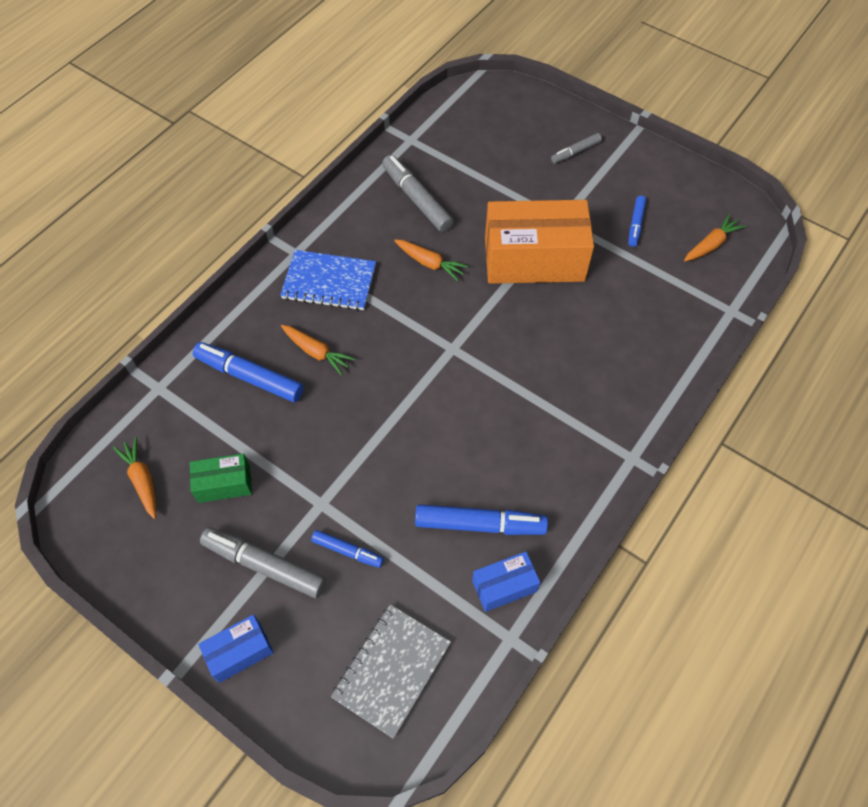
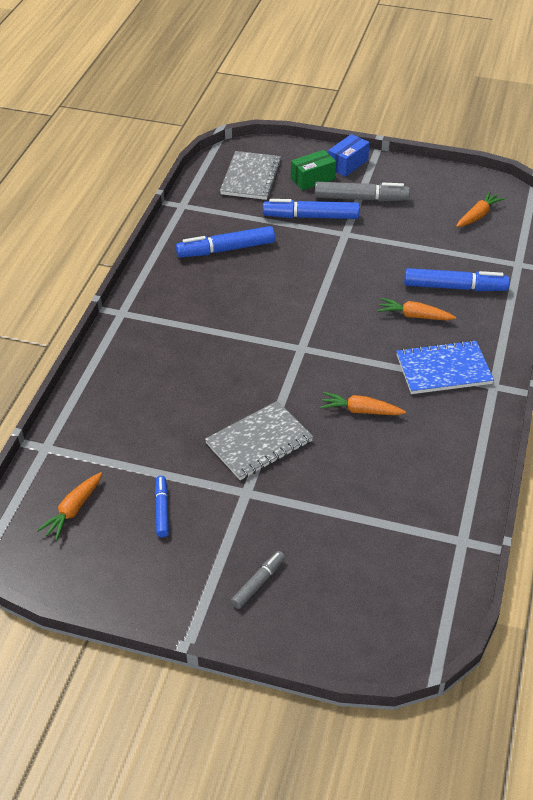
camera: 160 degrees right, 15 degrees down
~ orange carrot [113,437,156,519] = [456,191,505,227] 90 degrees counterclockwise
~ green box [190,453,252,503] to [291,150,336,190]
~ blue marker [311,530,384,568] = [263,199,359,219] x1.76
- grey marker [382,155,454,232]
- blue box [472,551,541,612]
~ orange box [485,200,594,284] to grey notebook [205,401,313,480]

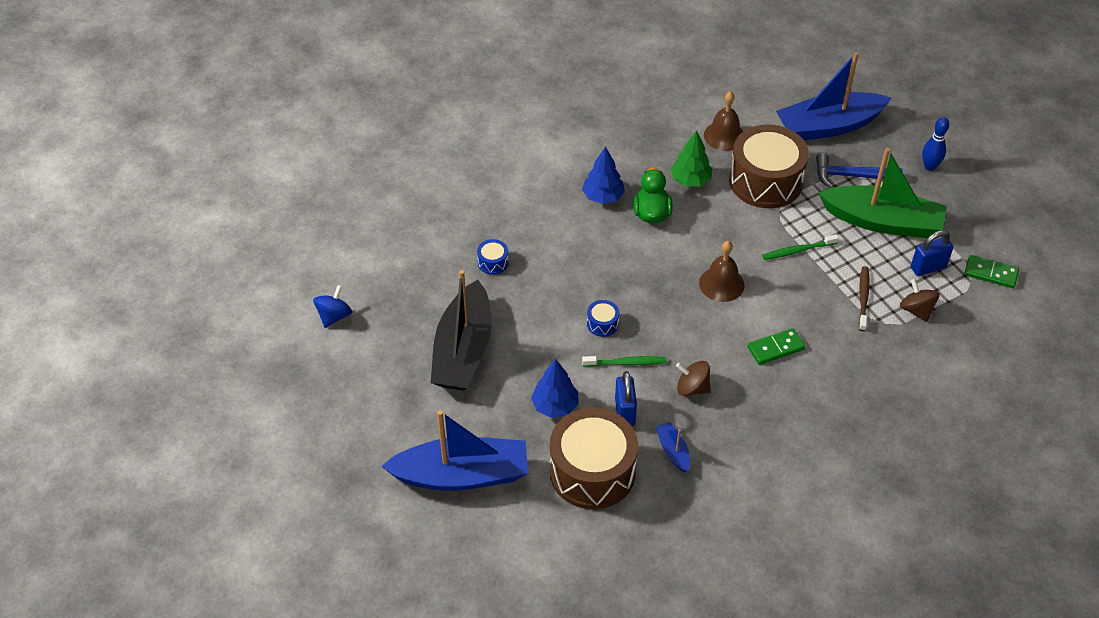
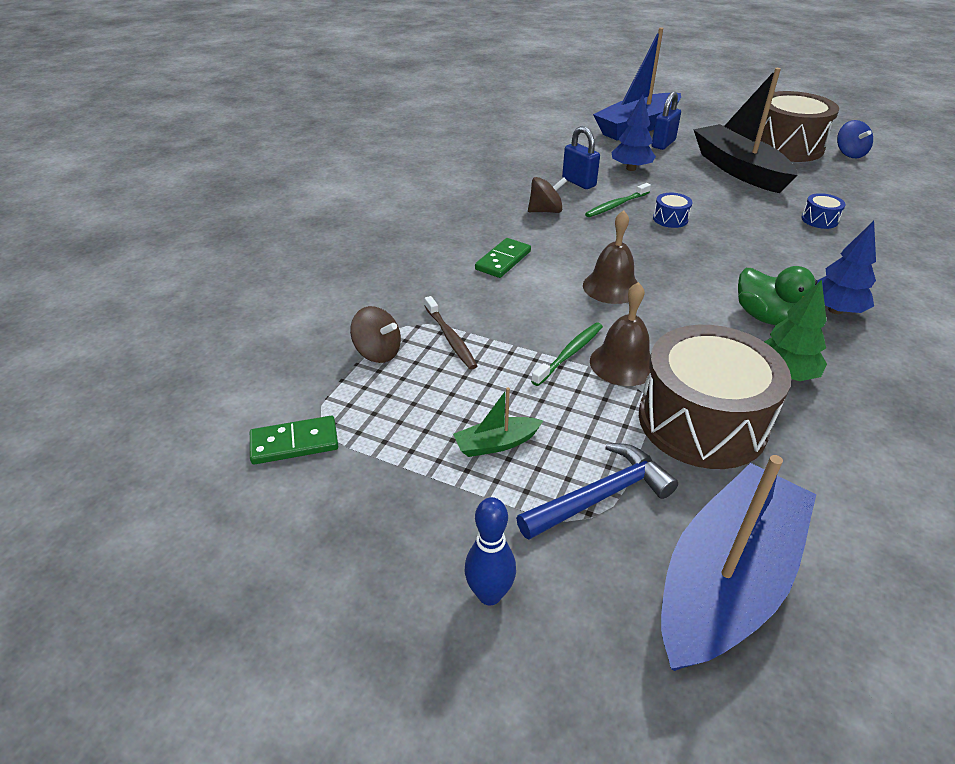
camera: 145 degrees right, 10 degrees down
~ brown drum [550,408,638,509] to [761,91,839,162]
- blue boat [656,422,690,472]
~ brown bell [704,91,743,151] to [590,282,651,386]
~ green boat [818,148,947,238] = [453,387,543,457] x0.42
~ blue padlock [911,230,953,276] to [651,92,681,150]

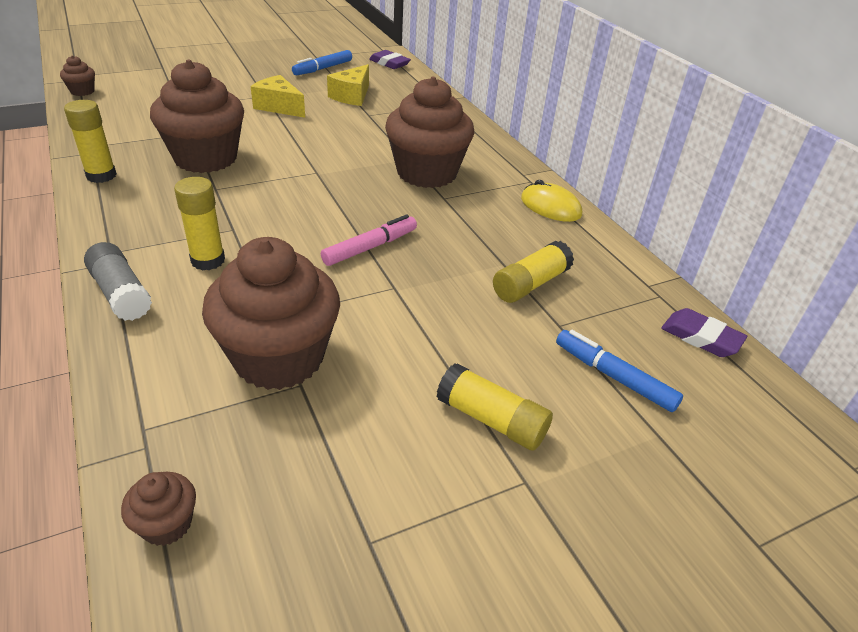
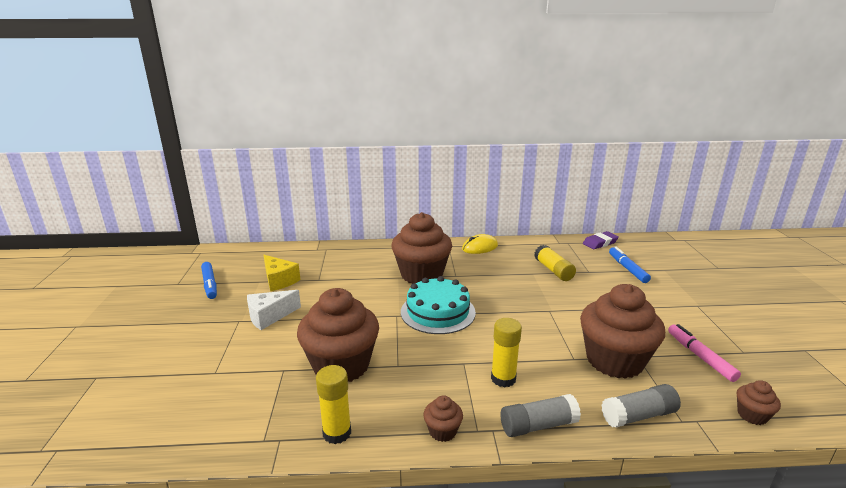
camera: 65 degrees left, 15 degrees down
~ brown cupcake [60,55,95,96] to [423,395,463,442]
~ yellow cheese [251,75,305,118] to white cheese [247,290,301,330]
~ pink marker [321,215,417,266] to [668,324,741,382]
- purple eraser [369,50,411,69]
- yellow glue stick [436,363,553,451]
~ blue marker [556,330,683,412] = [609,246,651,283] 105 degrees clockwise
+ turquoise cake [401,276,476,334]
+ grey glue stick [602,384,681,428]

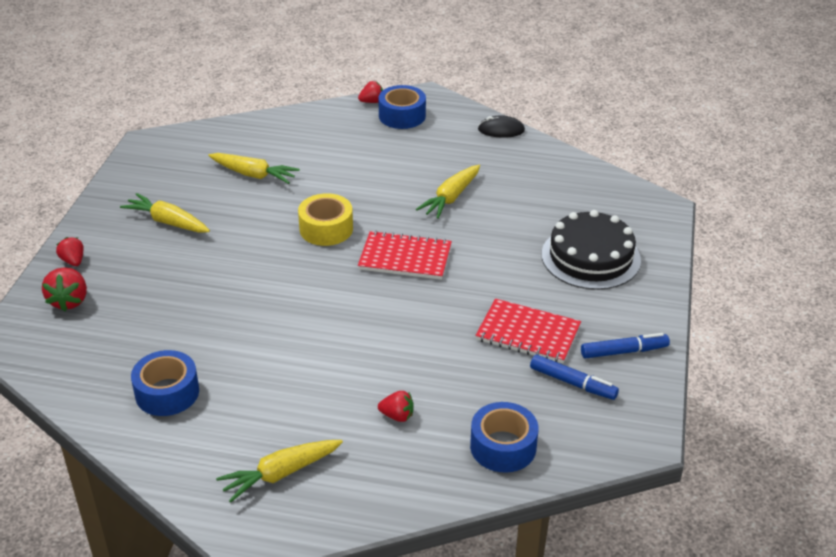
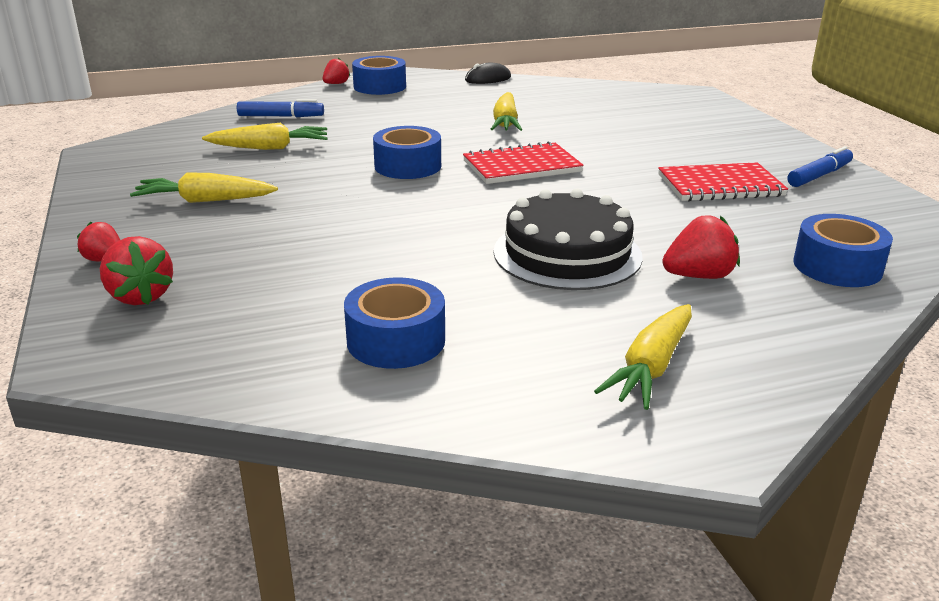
camera: 30 degrees left, 10 degrees down
~ yellow tape [298,193,353,246] to blue tape [373,126,441,179]
~ red strawberry [378,391,414,422] = [662,215,740,279] x1.54
~ blue marker [530,355,619,400] to [237,99,324,117]
~ black cake [542,210,641,290] to [493,189,643,290]

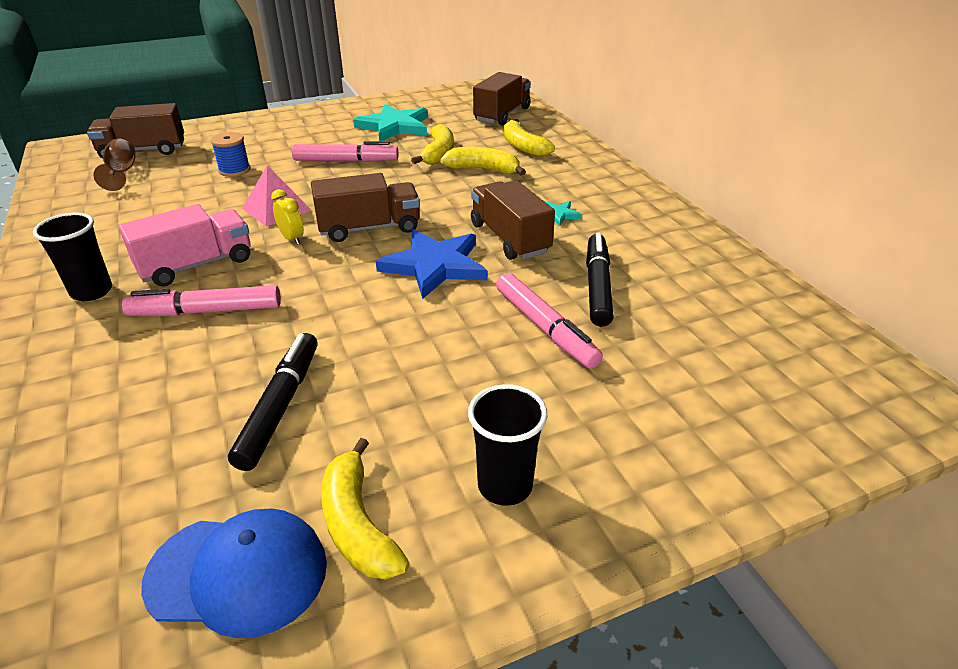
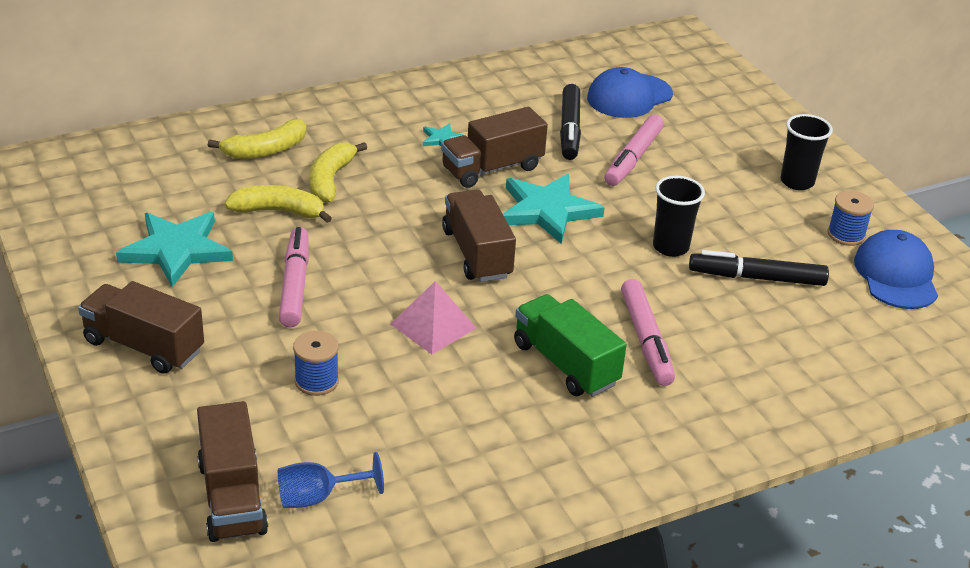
camera: 95 degrees left, 0 degrees up
~ black cup [33,212,112,301] to [653,176,705,257]
~ brown goblet [93,138,136,191] to blue goblet [278,452,384,508]
~ pink truck [119,204,251,286] to green truck [514,294,627,397]
- yellow clock [271,189,304,245]
~ yellow banana [321,438,409,579] to blue spool [828,191,874,246]
~ blue star [376,229,487,299] to turquoise star [503,174,605,244]
~ brown truck [473,72,531,125] to [78,281,204,374]
~ pink marker [496,273,603,369] = [604,114,664,186] 150 degrees clockwise
~ black marker [586,232,614,327] = [560,84,581,160] 90 degrees counterclockwise
+ blue cap [587,67,673,118]

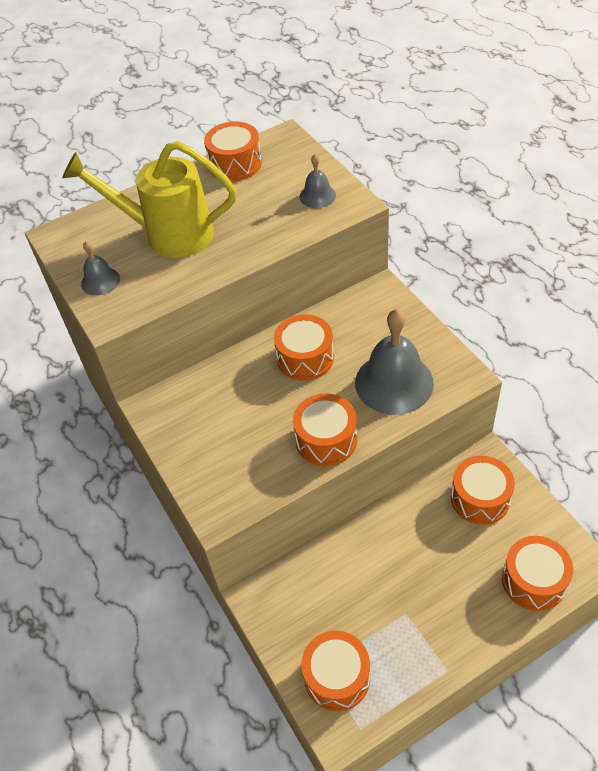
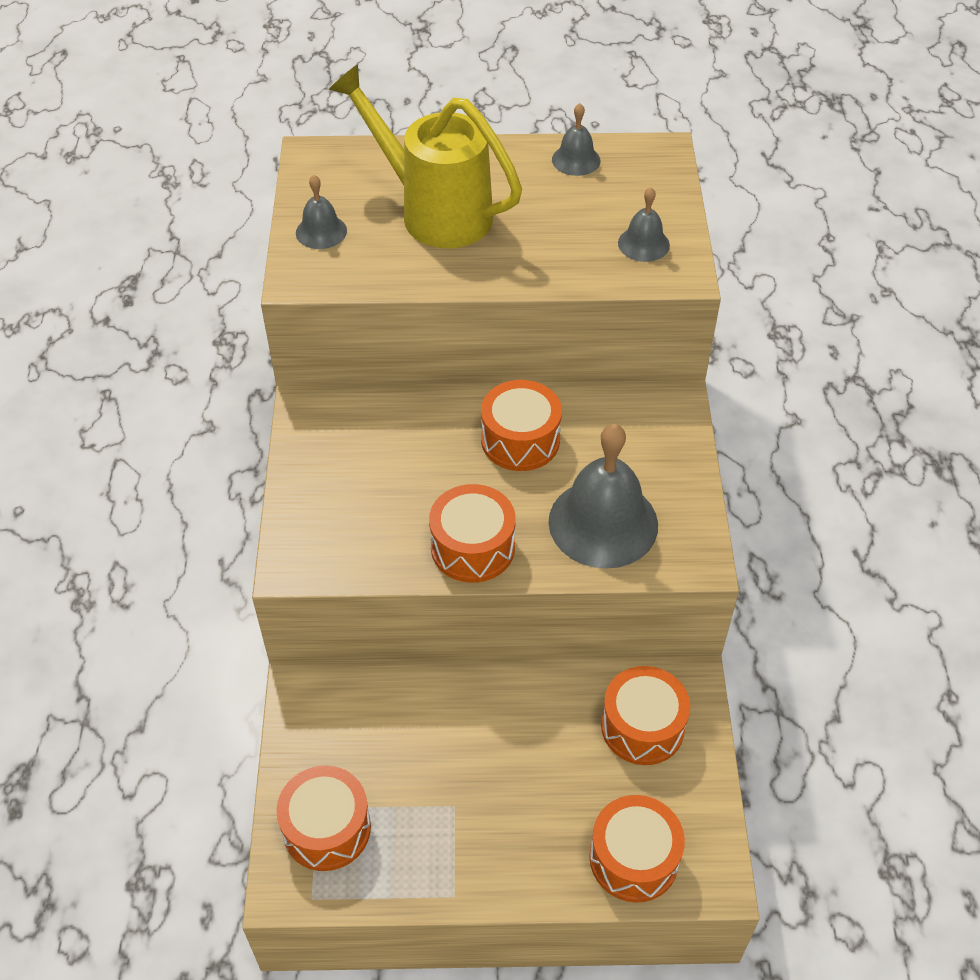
camera: 25 degrees right, 0 degrees up
~ orange drum [204,122,262,181] to grey bell [552,103,600,176]

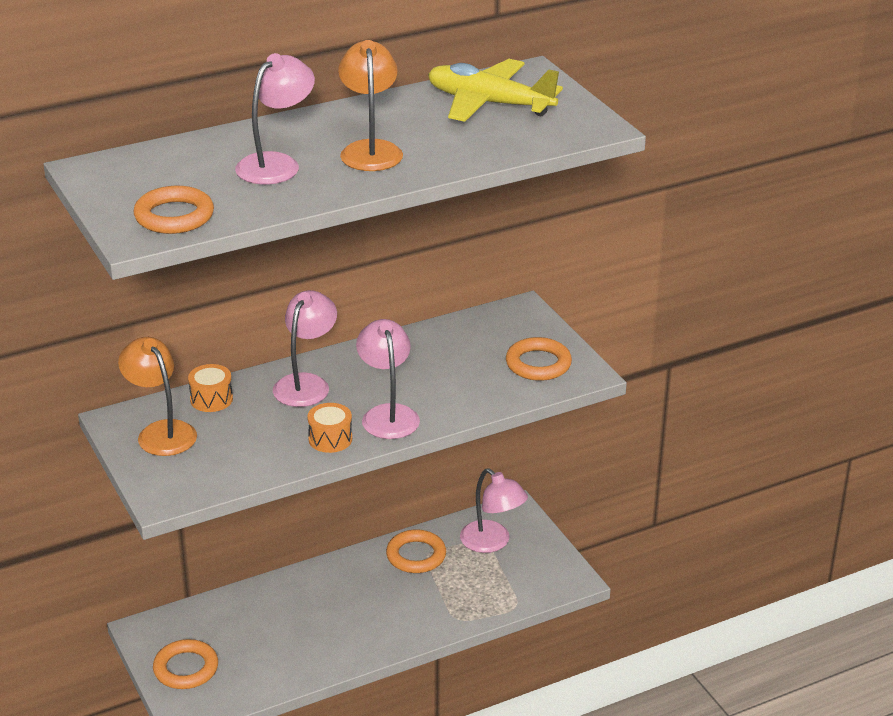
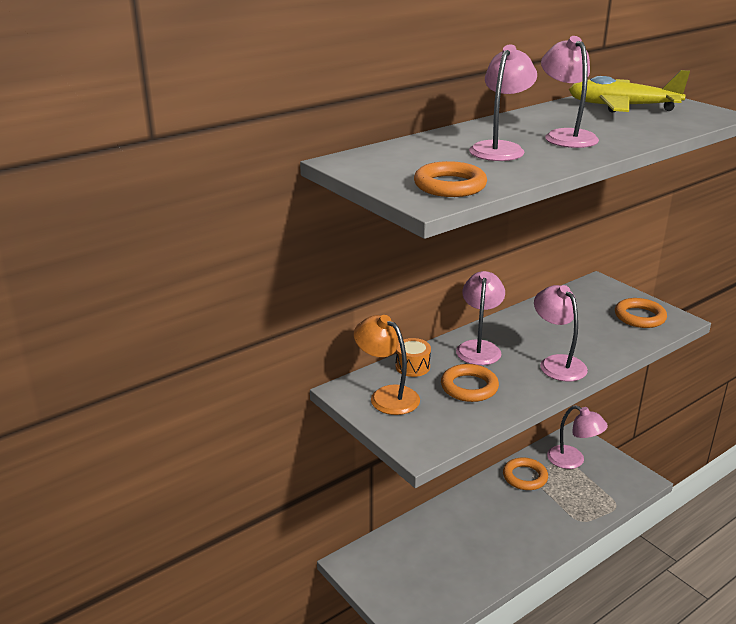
camera: 10 degrees left, 5 degrees down
~ orange ring [153,639,218,689] to [441,364,499,402]
- orange drum [307,403,352,453]
~ orange lamp [338,40,403,171] to pink lamp [541,36,599,148]

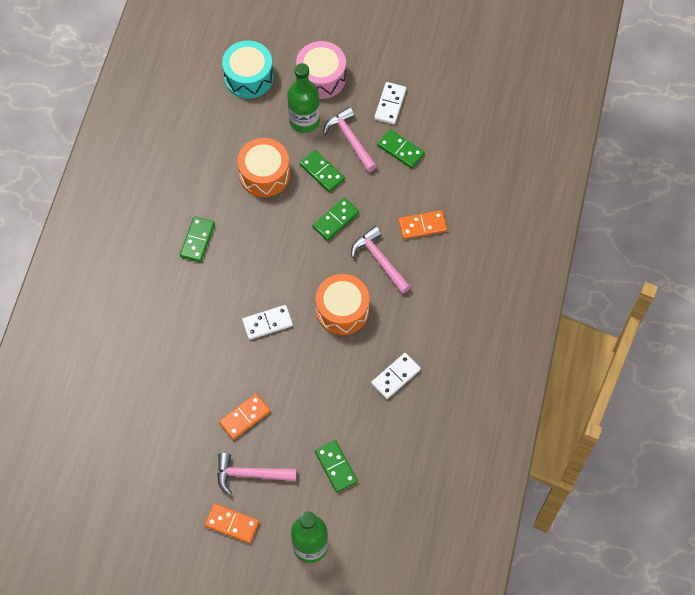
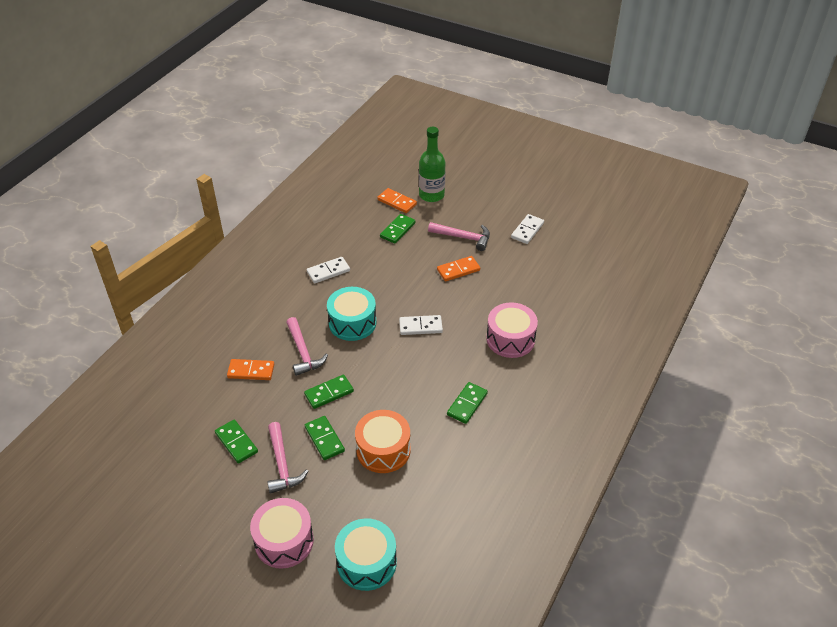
camera: 165 degrees left, 20 degrees down
~ orange domino [205,504,259,543] to [377,188,417,213]
- green bottle [287,63,320,133]
~ green domino [315,440,358,492] = [380,214,416,244] 45 degrees clockwise
~ orange drum [316,274,369,335] to turquoise drum [327,287,377,341]
~ white domino [374,82,406,125] to [511,214,544,244]
+ pink drum [486,302,538,358]

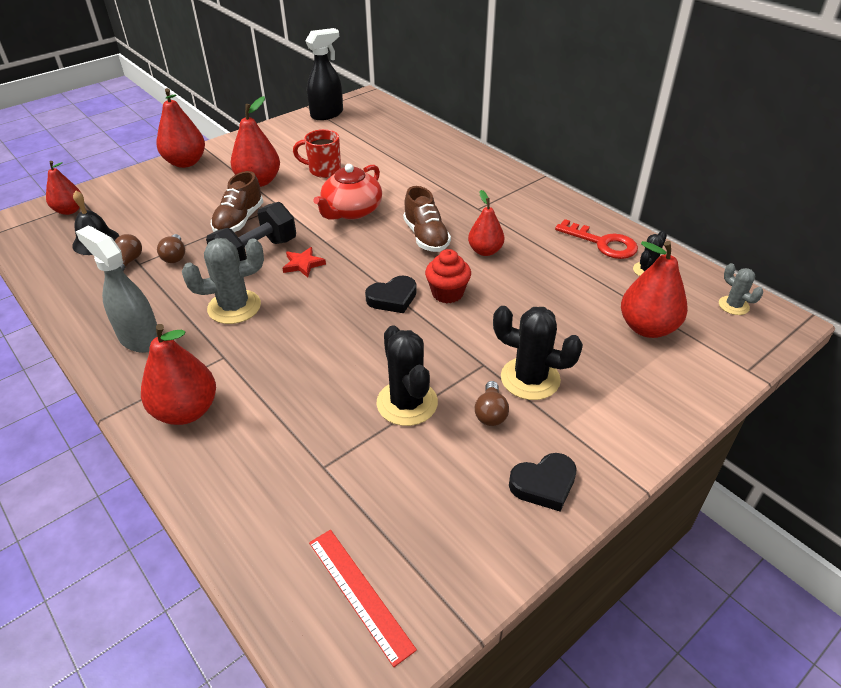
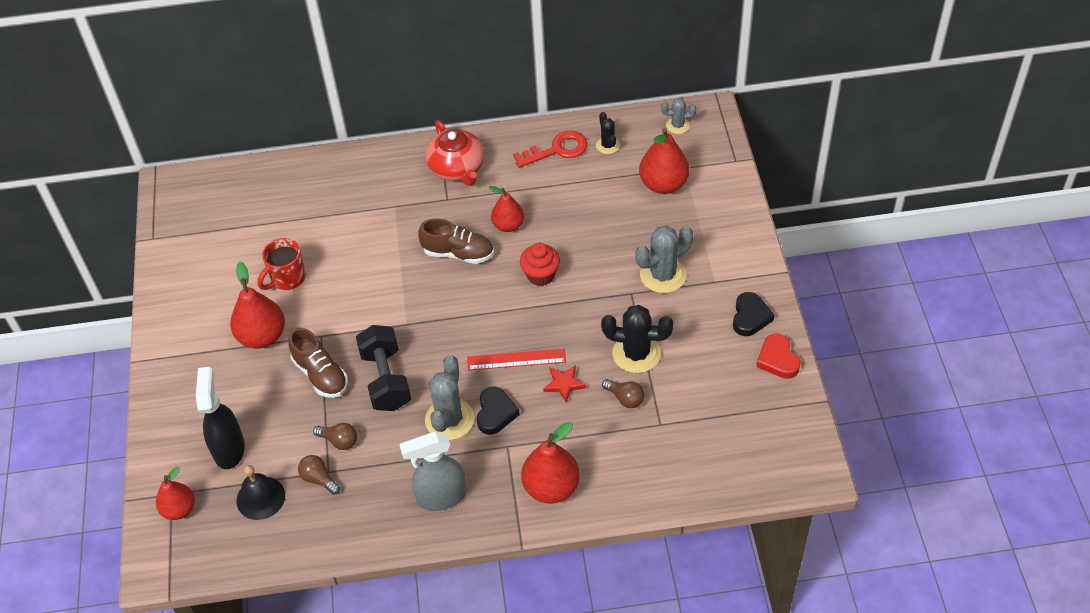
camera: 55 degrees left, 10 degrees up
- red pear [156,88,205,168]
~ red star [282,247,326,277] to [543,365,586,403]
~ black spray bottle [305,28,343,120] to [196,367,245,469]
~ red ruler [309,530,417,667] to [467,349,566,371]
~ red teapot [313,164,382,220] to [425,120,485,186]
~ black heart [365,276,416,313] to [477,387,520,435]
~ brown light bulb [475,381,509,426] to [602,379,644,408]
~ black cactus [493,306,583,400] to grey cactus [635,226,693,293]
+ red heart [756,333,801,379]

